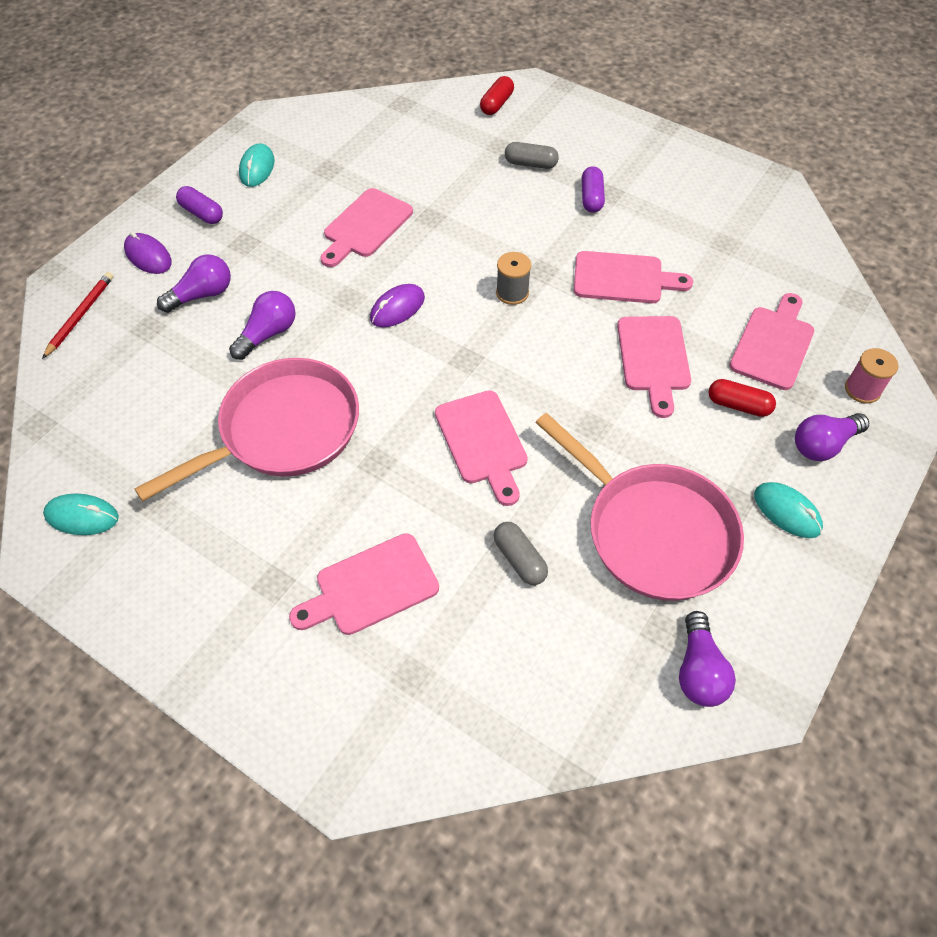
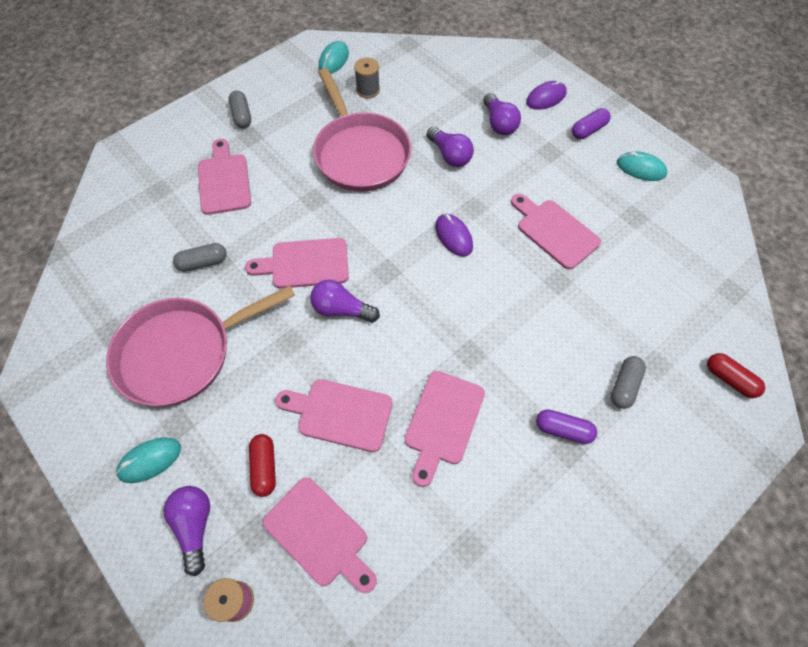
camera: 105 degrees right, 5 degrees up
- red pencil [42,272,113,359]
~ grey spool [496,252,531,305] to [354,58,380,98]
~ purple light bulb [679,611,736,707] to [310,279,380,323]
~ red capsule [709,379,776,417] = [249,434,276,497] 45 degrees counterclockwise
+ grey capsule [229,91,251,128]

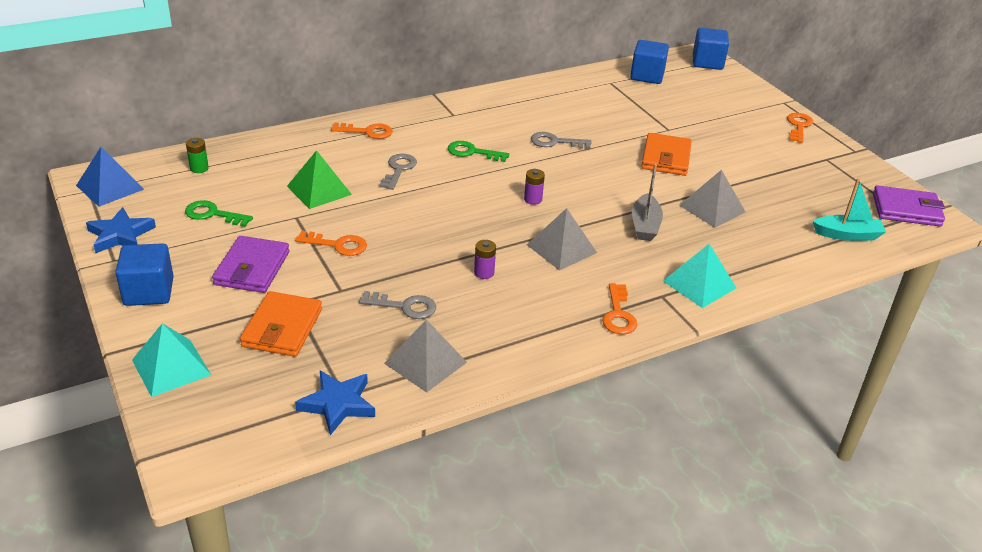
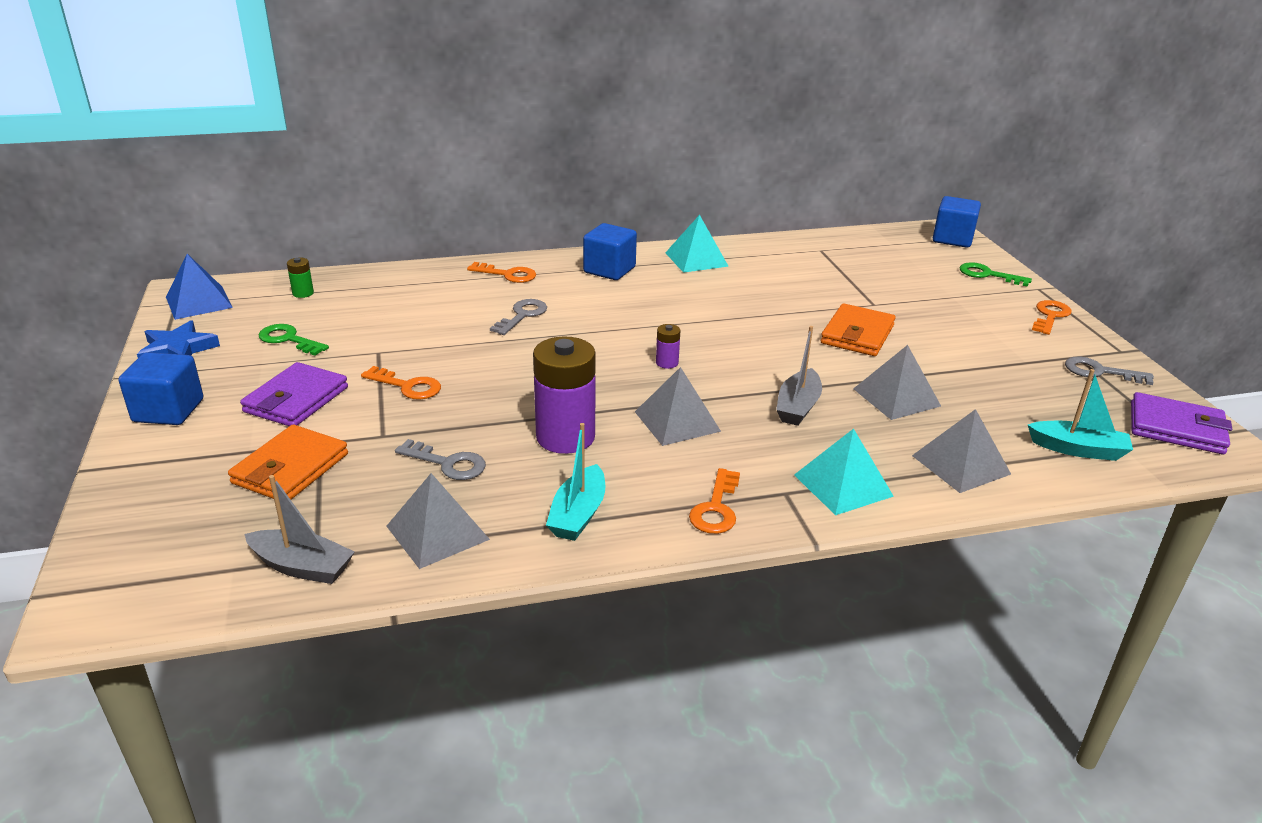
camera: 15 degrees right, 5 degrees down
~ turquoise pyramid [132,323,211,397] to [665,215,729,273]
- green pyramid [287,150,352,209]
~ blue star [295,371,375,435] to grey boat [245,475,355,584]
~ green key [448,141,509,162] to [960,262,1032,287]
~ purple battery [474,240,496,279] = [533,336,596,454] x2.28
~ grey key [531,132,592,149] to [1065,357,1154,385]
~ blue cube [630,40,669,84] to [583,223,637,280]
+ turquoise boat [546,423,605,541]
+ grey pyramid [912,409,1011,493]

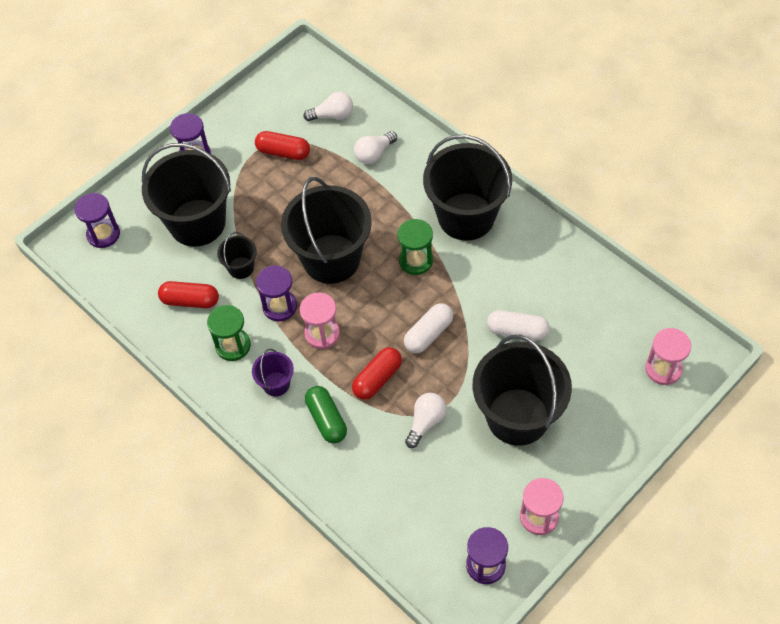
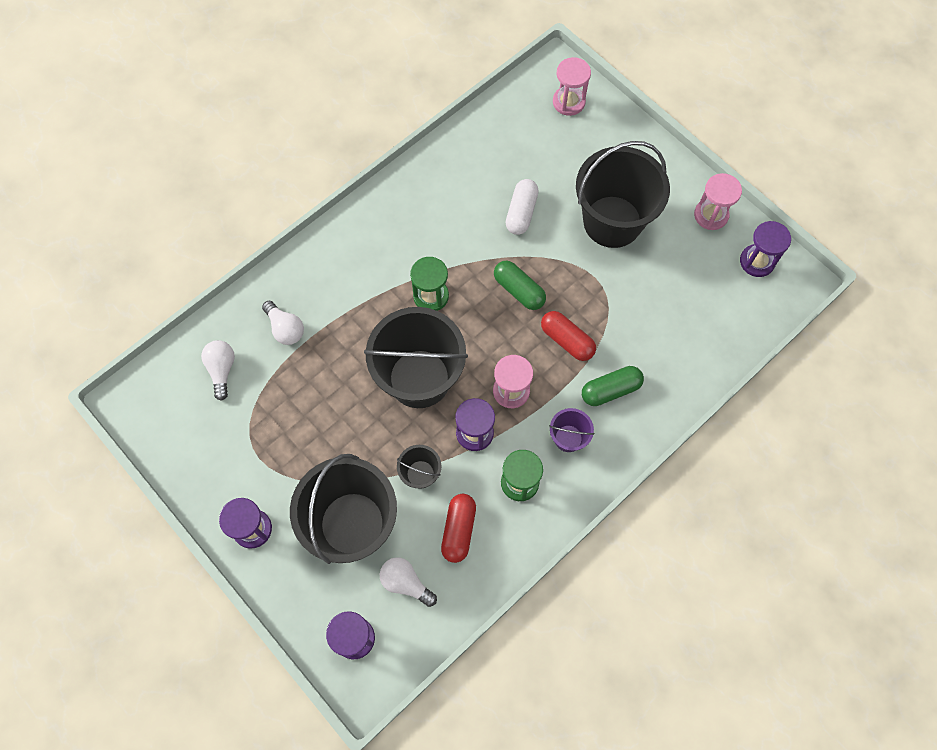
camera: 90 degrees left, 10 degrees up
- red capsule [255,131,310,160]
~ white capsule [404,303,453,353] to green capsule [494,261,546,310]
~ white light bulb [405,393,446,448] to [380,557,437,607]
- black bucket [423,135,512,241]

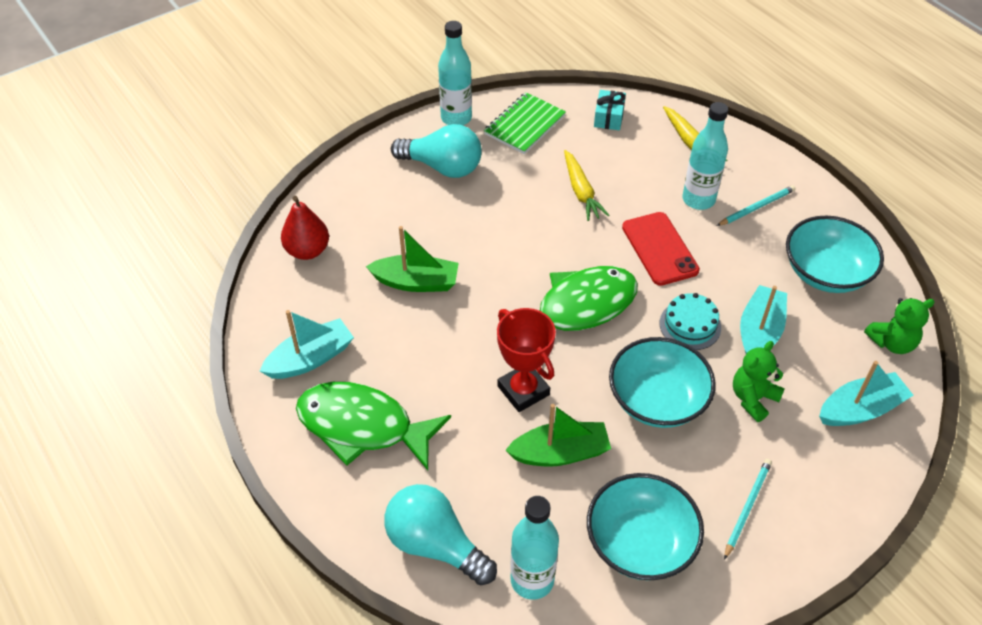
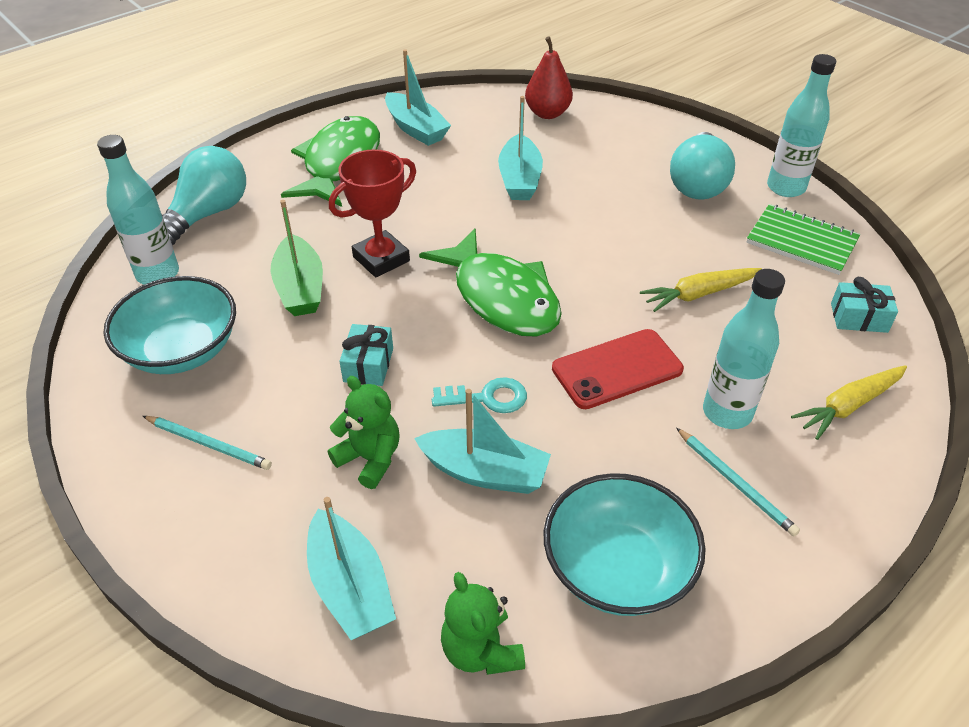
camera: 85 degrees right, 5 degrees down
~ green boat [366,226,459,292] to turquoise boat [498,96,543,200]
~ turquoise bowl [609,337,716,428] to turquoise gift [339,324,393,386]
~ turquoise cake [660,293,721,350] to turquoise key [432,377,527,413]

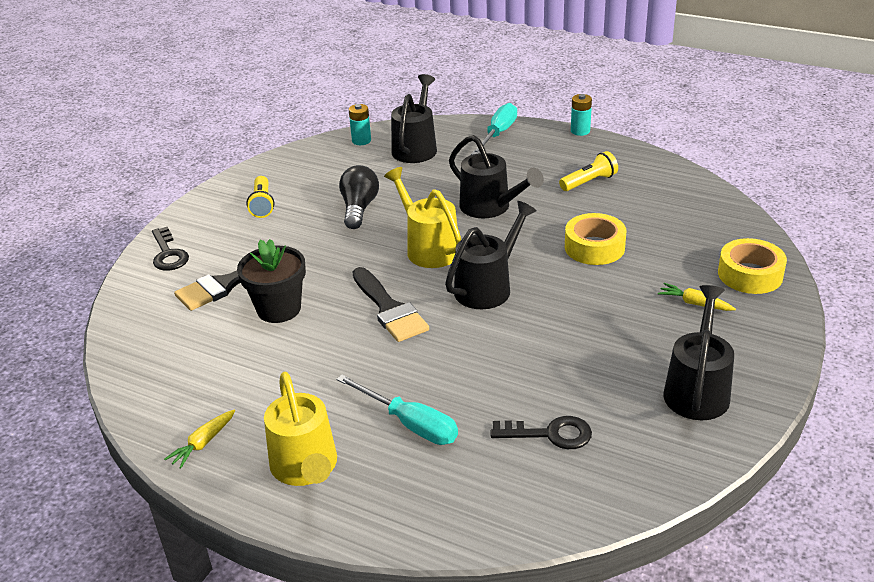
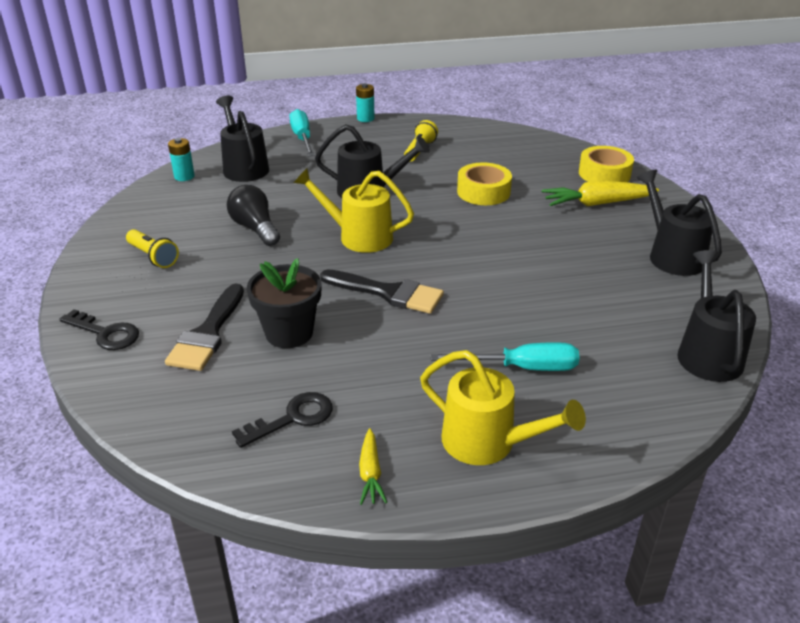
camera: 40 degrees left, 0 degrees up
~ black watering can [445,201,537,309] to [678,250,756,382]
~ black key [490,416,592,449] to [232,392,333,448]
~ yellow carrot [658,283,736,311] = [542,181,659,206] x1.81

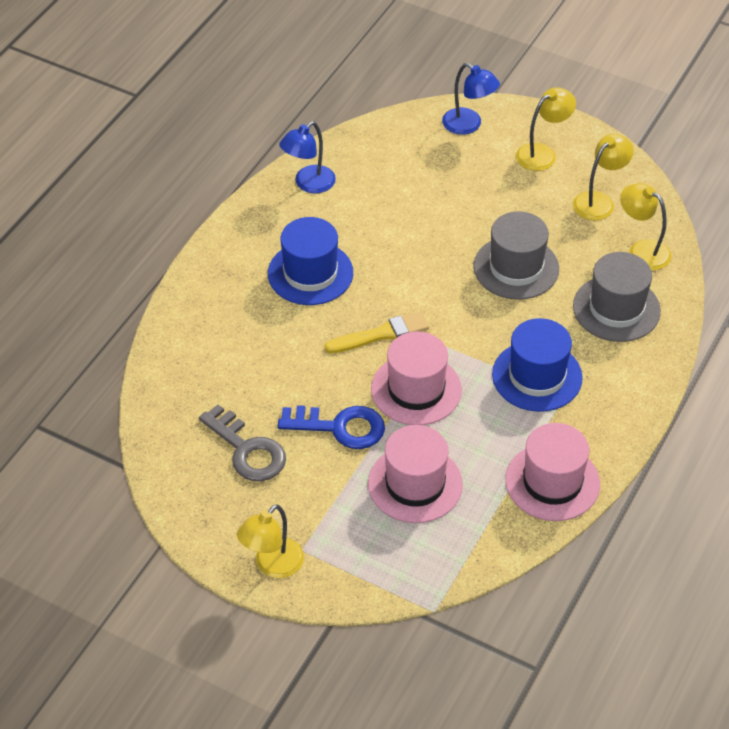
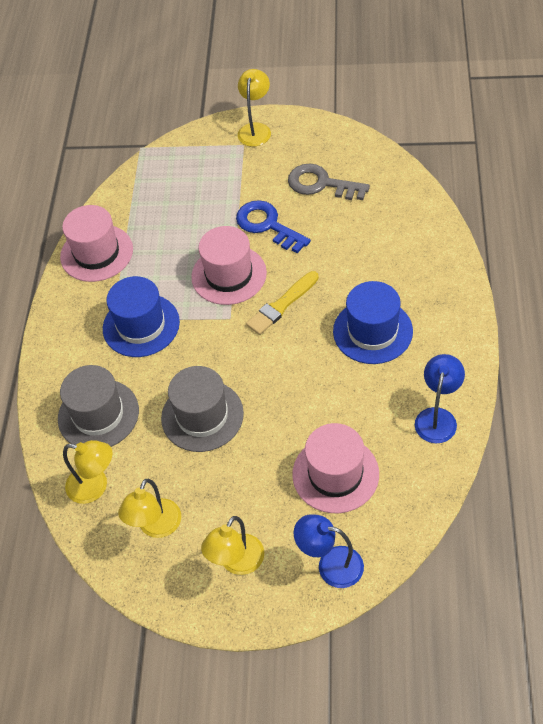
camera: 160 degrees right, 5 degrees up
~ blue key [278,405,385,449] = [236,200,311,253] 60 degrees clockwise
~ pink hat [368,425,463,523] to [292,423,379,513]

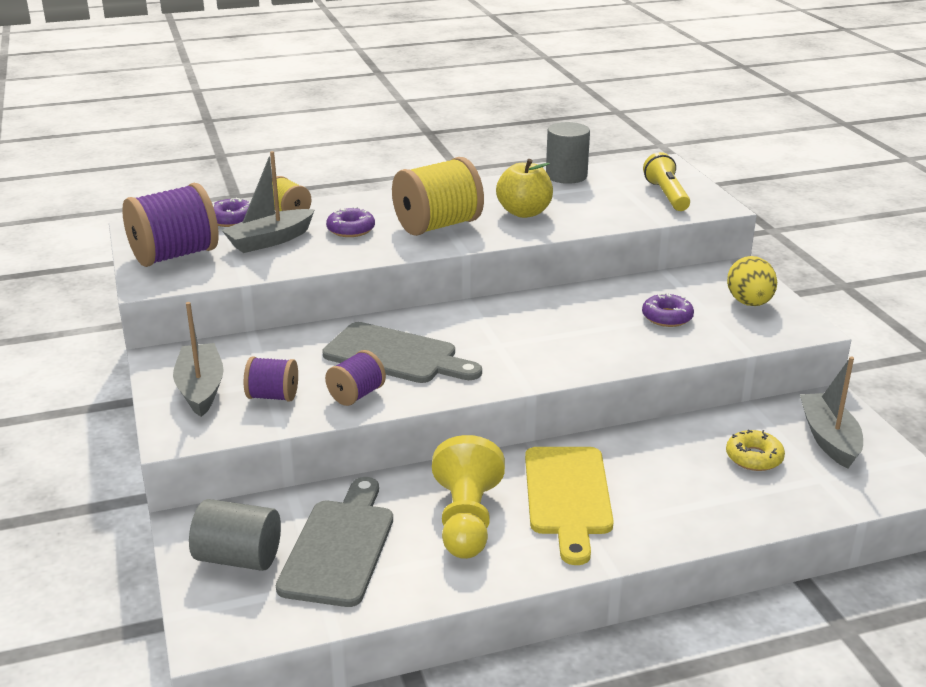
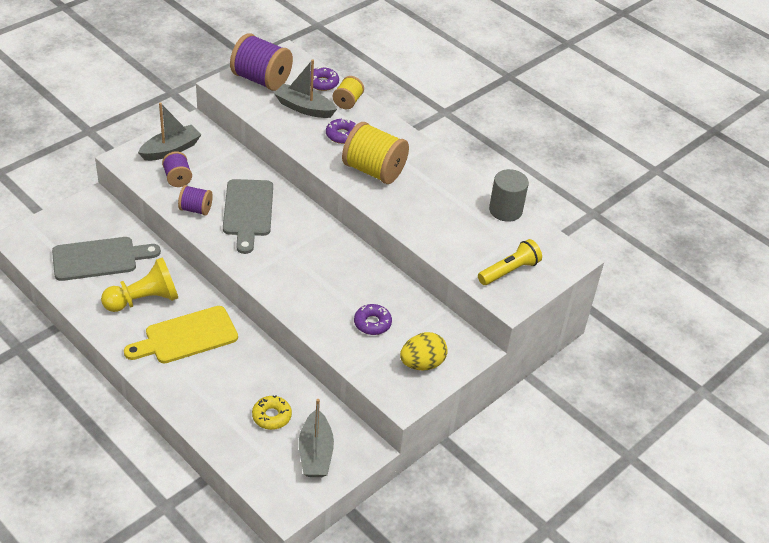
camera: 60 degrees right, 15 degrees up
- grey cylinder [189,499,281,571]
- yellow apple [496,159,553,218]
~ grey boat [800,357,863,469] = [299,399,334,477] 120 degrees clockwise

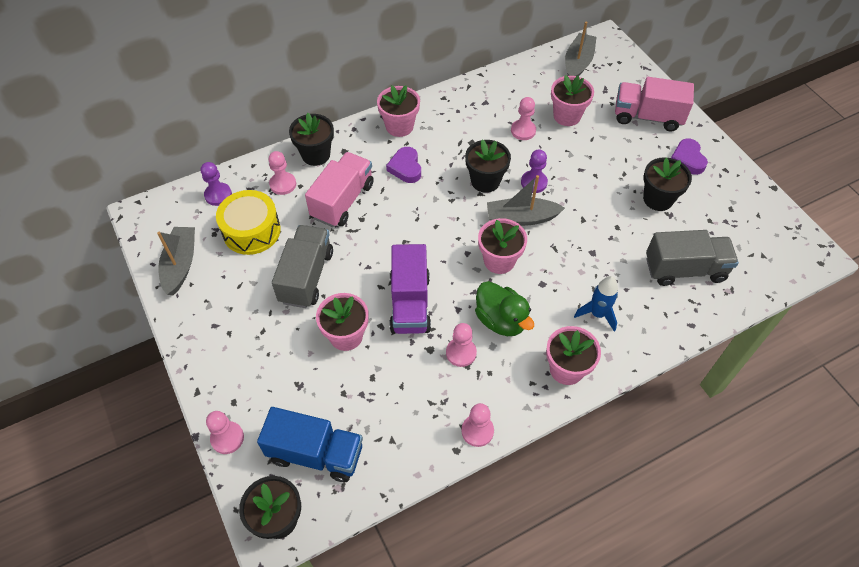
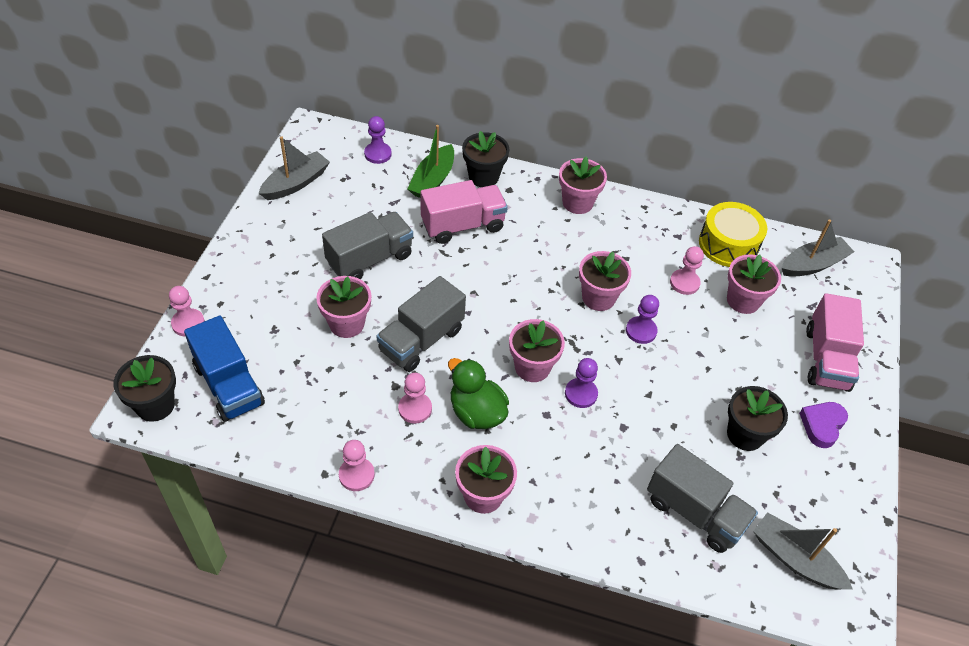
camera: 40 degrees right, 5 degrees down
~ yellow drum [216,190,281,255] to [699,202,767,267]
~ pink pawn [268,151,296,195] to green boat [407,125,454,198]
- purple heart [386,147,421,183]
~ purple truck [389,244,431,334] to grey truck [377,276,466,372]
~ black flower pot [465,139,511,193] to pink flower pot [579,251,631,311]
~ green duck [475,281,534,336] = [448,358,509,429] 135 degrees clockwise
~ grey boat [487,175,565,226] to [753,512,853,589]
- blue rocket [574,276,618,332]
~ pink truck [615,77,694,131] = [806,293,864,392] 135 degrees counterclockwise
+ purple pawn [565,358,598,408]

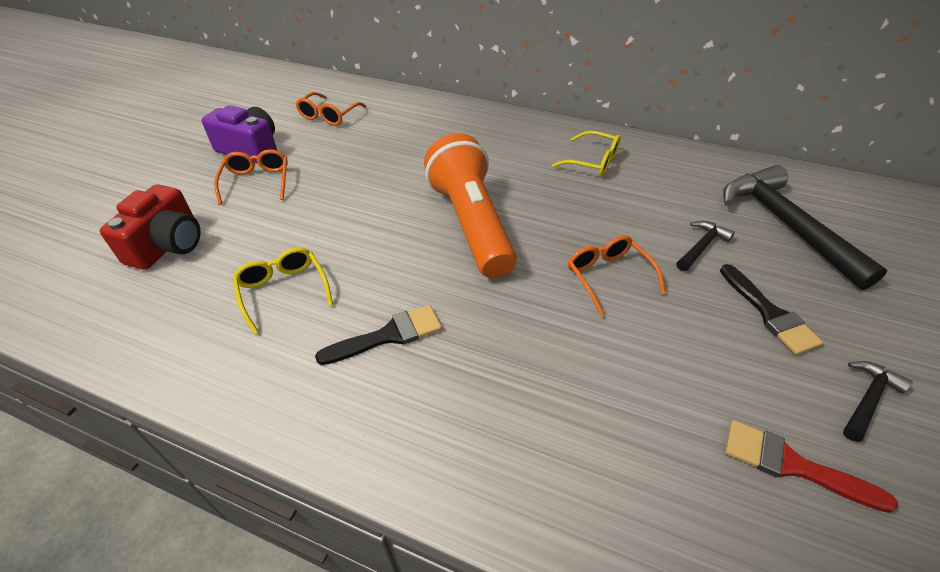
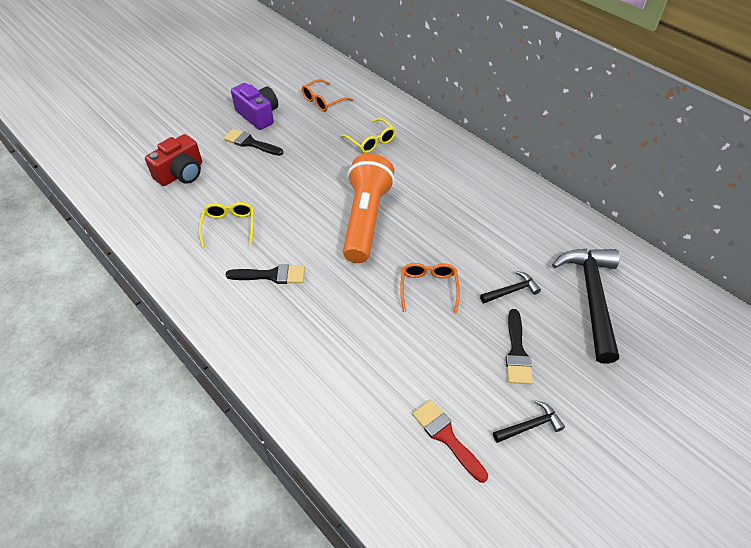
camera: 25 degrees right, 5 degrees up
~ orange glasses [214,149,288,205] to black brush [224,129,283,156]
~ yellow glasses [551,131,621,177] to [341,118,396,153]

